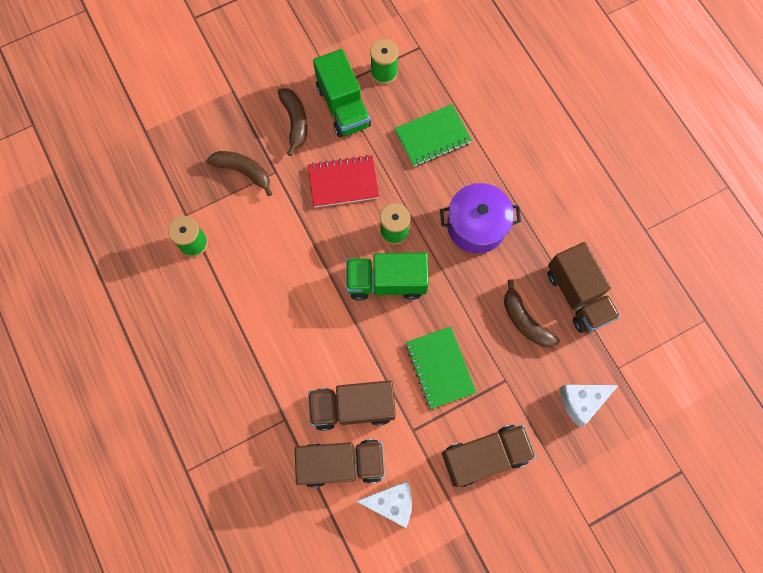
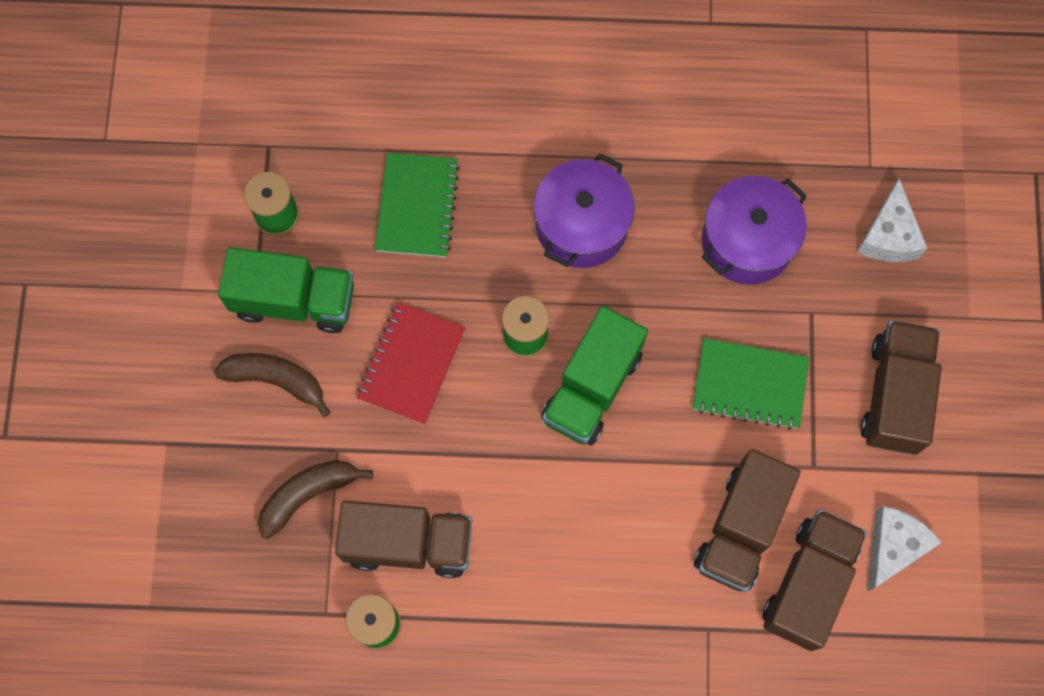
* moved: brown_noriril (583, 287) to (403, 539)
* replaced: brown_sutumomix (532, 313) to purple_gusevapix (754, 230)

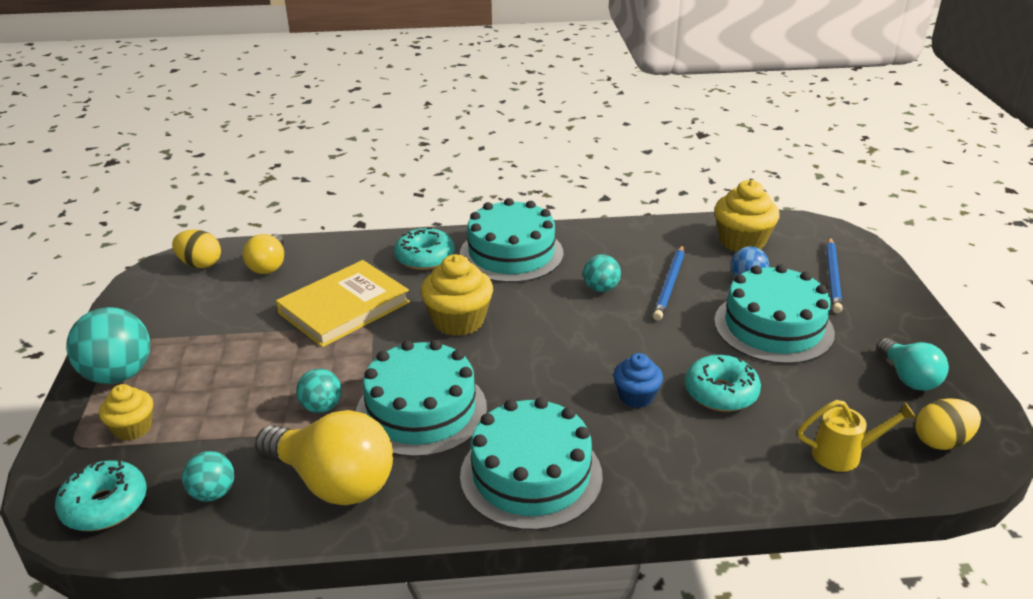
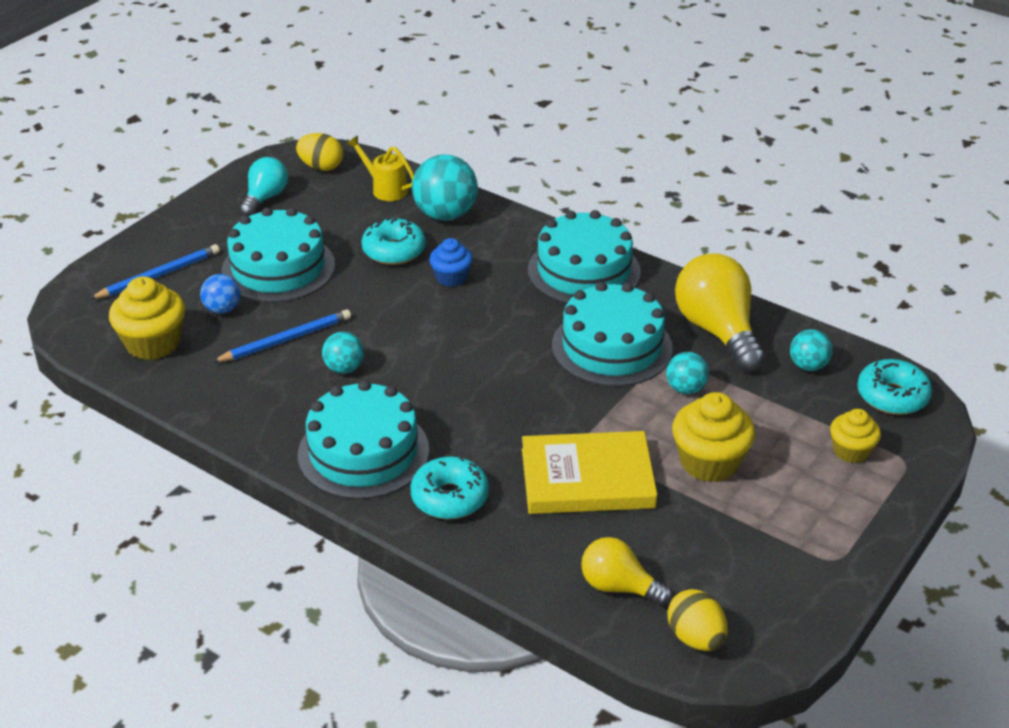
* moved: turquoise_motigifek (108, 345) to (445, 187)
* moved: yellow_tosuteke (457, 295) to (713, 437)
* turned: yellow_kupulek (263, 254) = (627, 571) 105 degrees counterclockwise

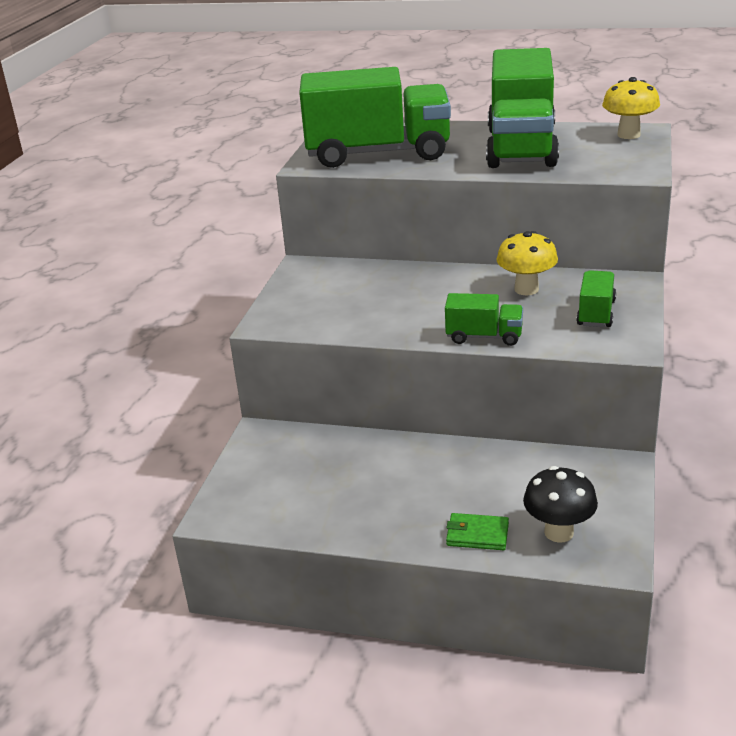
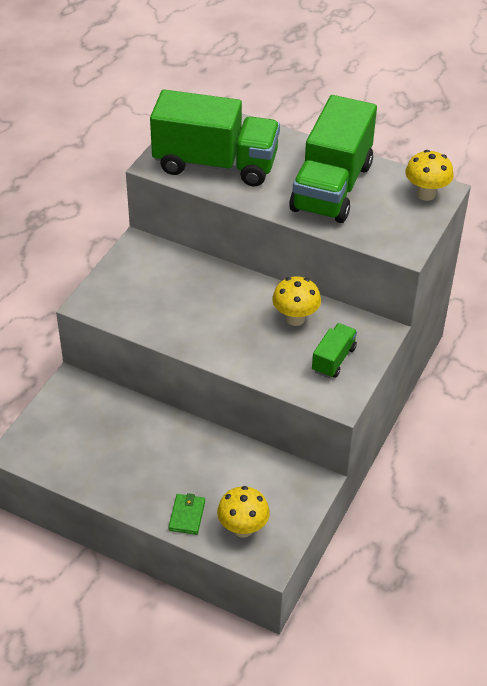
* removed: green_noriril (484, 319)
* recoloured: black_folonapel (560, 504) to yellow_folonapel (243, 512)
* turned: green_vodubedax (477, 531) = (187, 514) 75 degrees clockwise

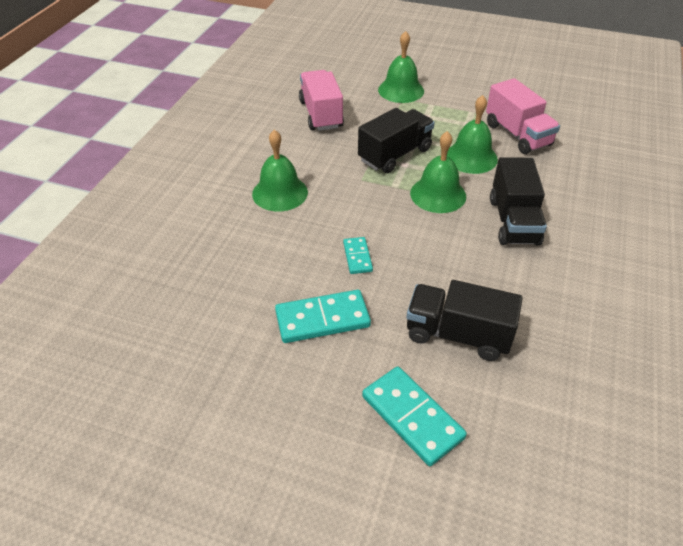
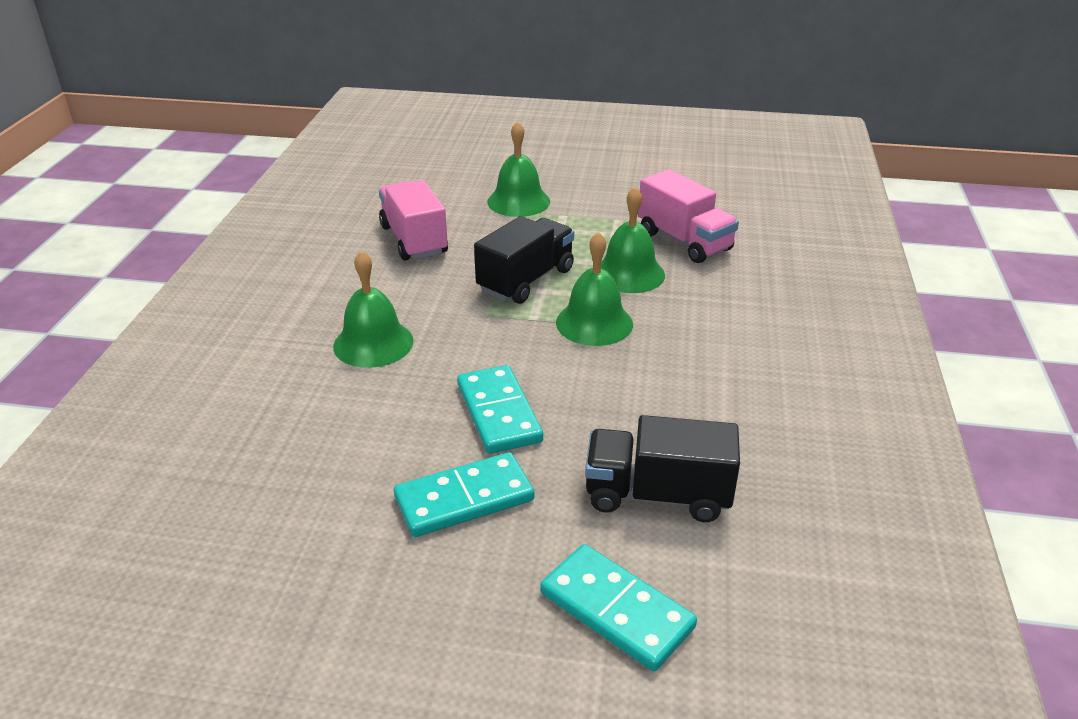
* removed: black_noriril (518, 201)
* resized: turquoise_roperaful (358, 255) = (500, 409) x1.77

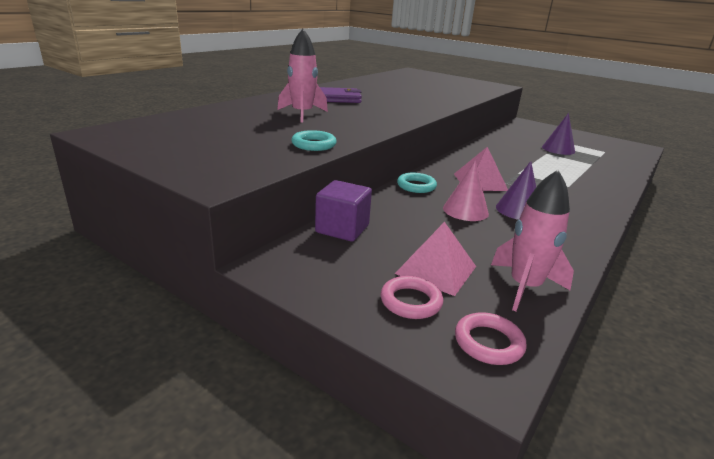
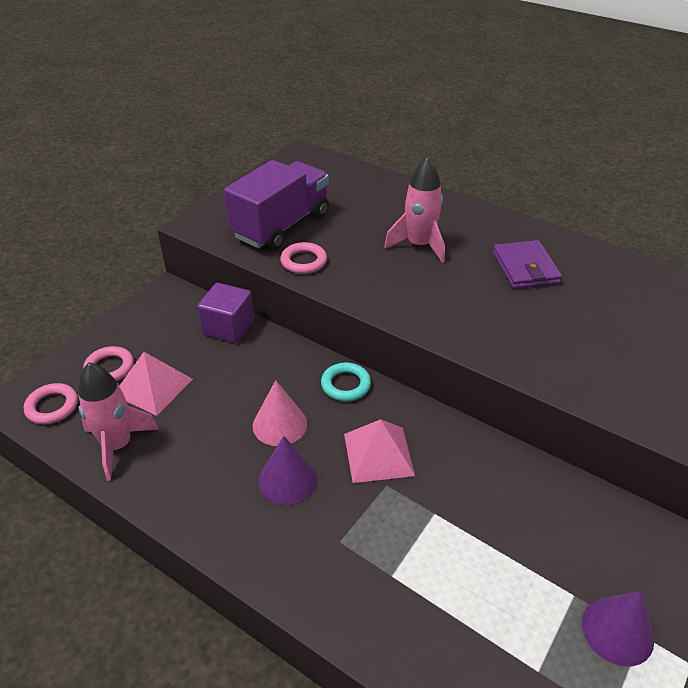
* added: purple_noriril (276, 205)
* recoloured: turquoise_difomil (314, 140) to pink_difomil (303, 258)

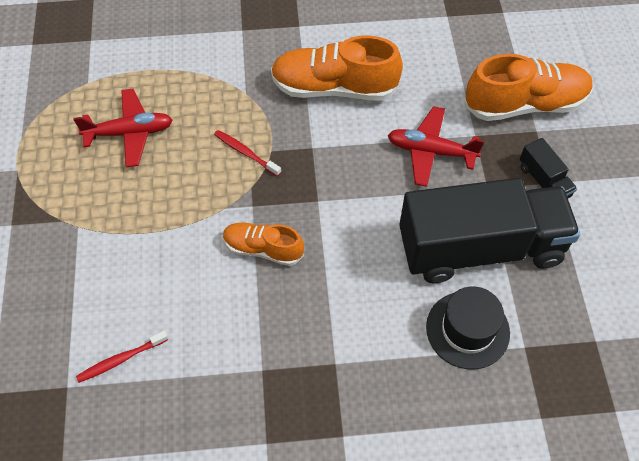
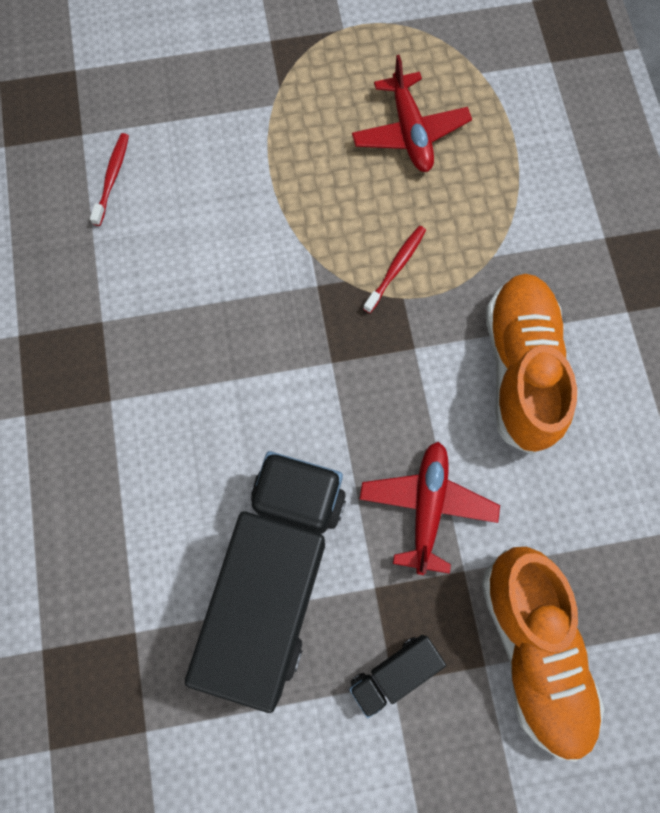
* removed: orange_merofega (263, 244)
* removed: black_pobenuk (468, 328)
* turned: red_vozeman (122, 357) = (109, 179) 45 degrees clockwise
* turned: black_noriril (489, 230) = (265, 582) 150 degrees counterclockwise

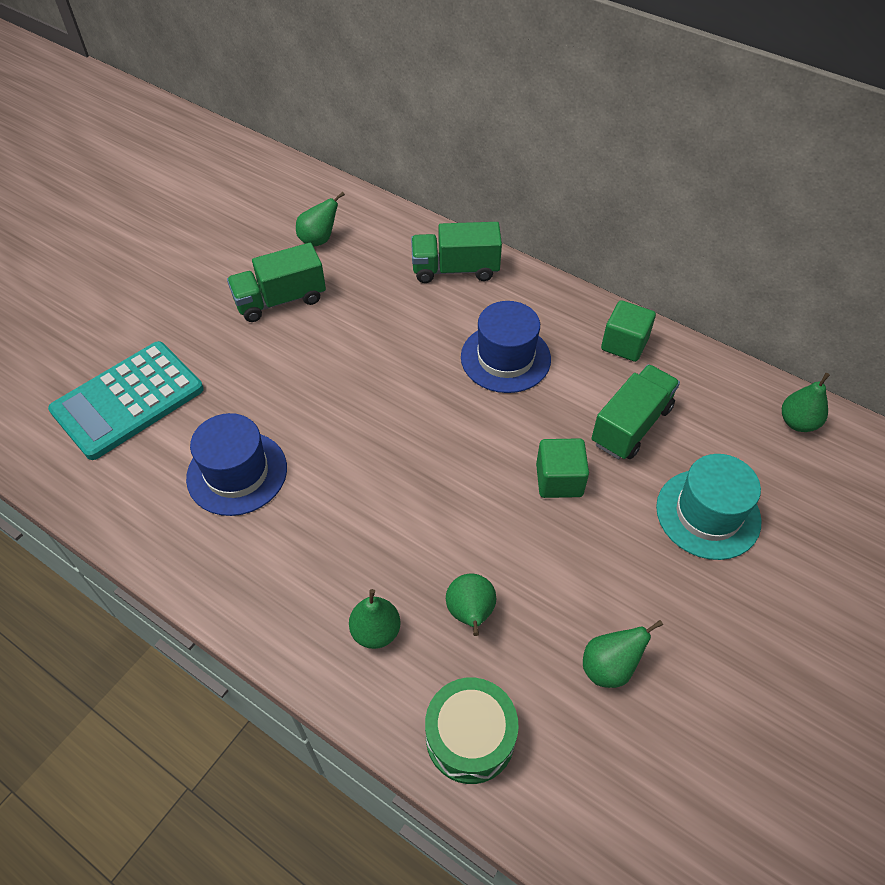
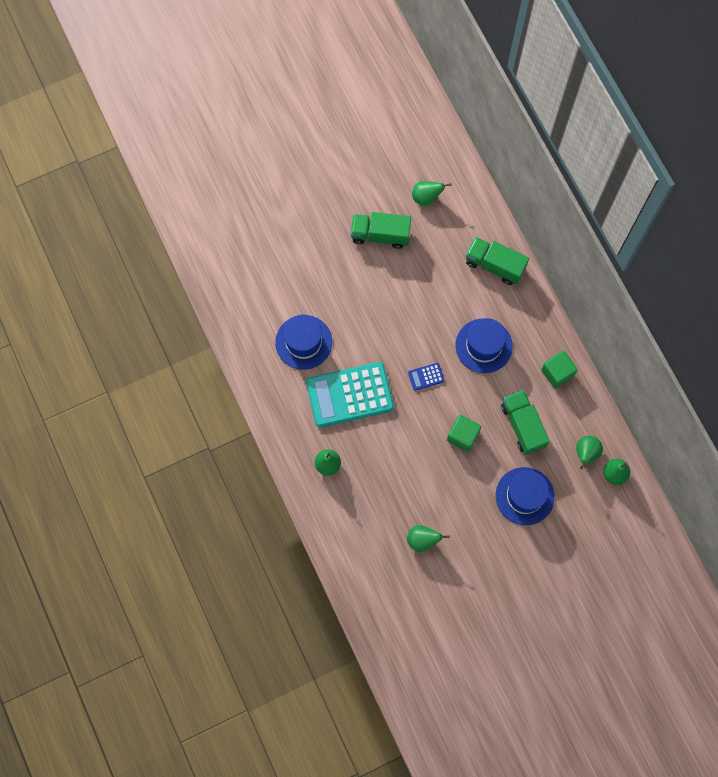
* removed: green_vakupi (472, 731)
* added: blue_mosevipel (426, 377)
* moved: turquoise_mosevipel (126, 400) to (350, 395)
* moved: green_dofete (471, 604) to (589, 452)
* recoloured: turquoise_pobenuk (708, 507) to blue_pobenuk (525, 496)
* turned: green_noriril (636, 412) = (525, 422) 90 degrees counterclockwise

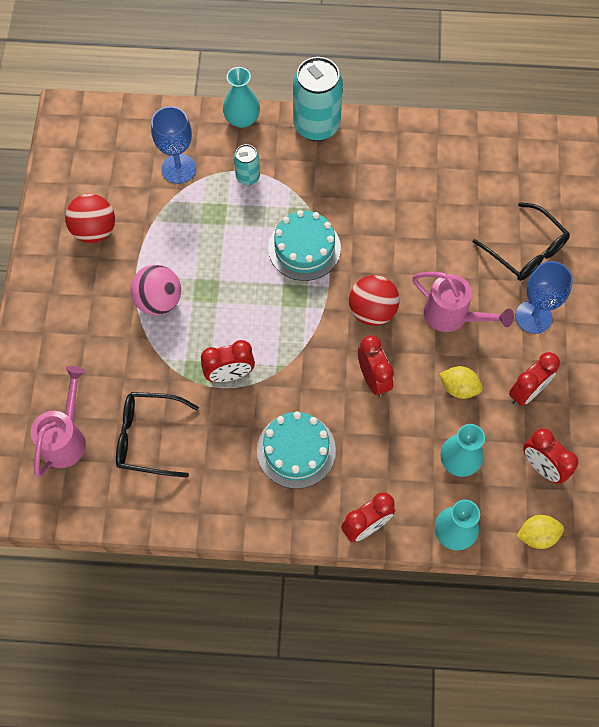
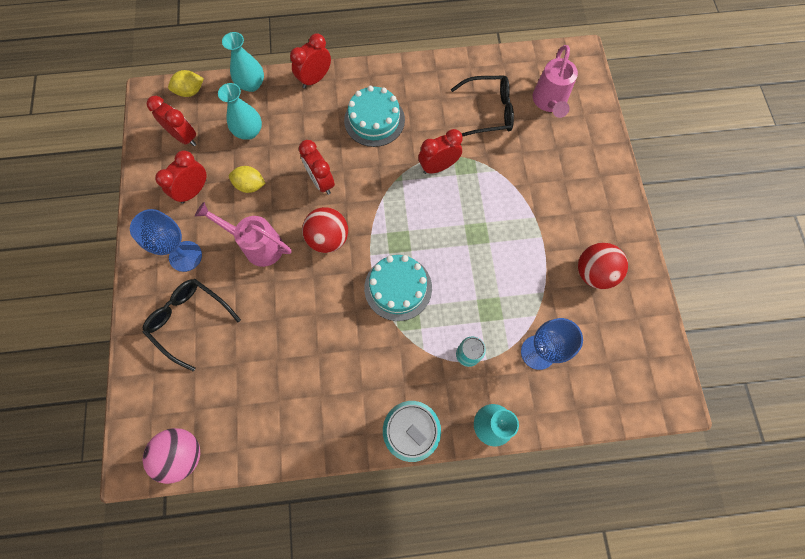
* moved: pink_motigifek (156, 290) to (171, 456)

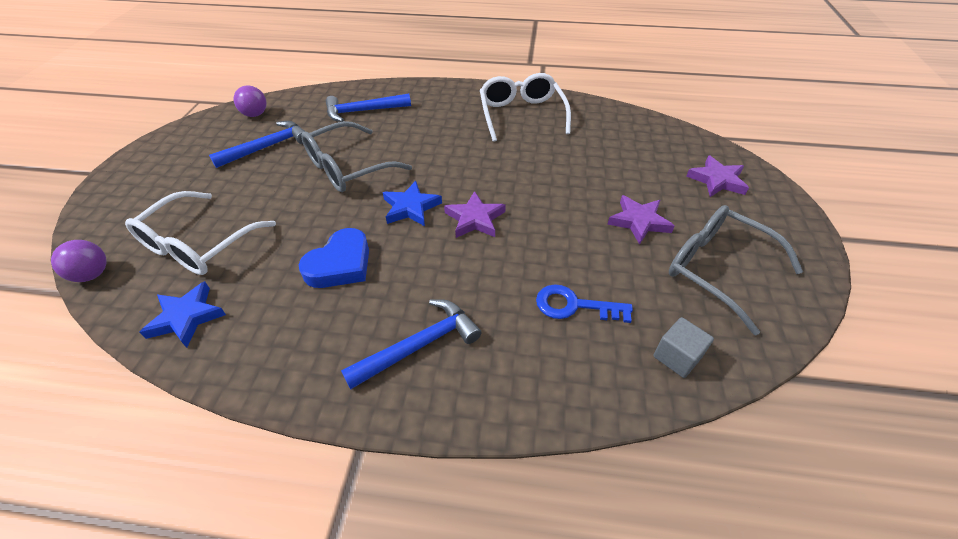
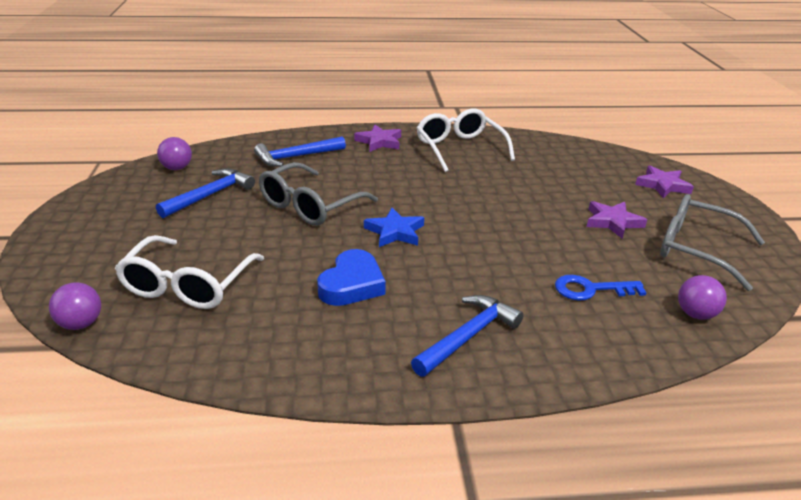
* removed: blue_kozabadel (183, 314)
* moved: purple_kozabadel (475, 214) to (377, 138)
* replaced: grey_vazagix (683, 347) to purple_motigifek (702, 297)

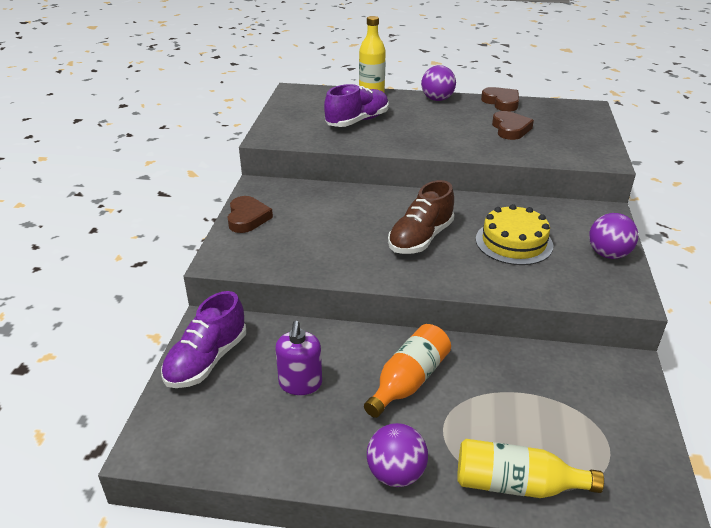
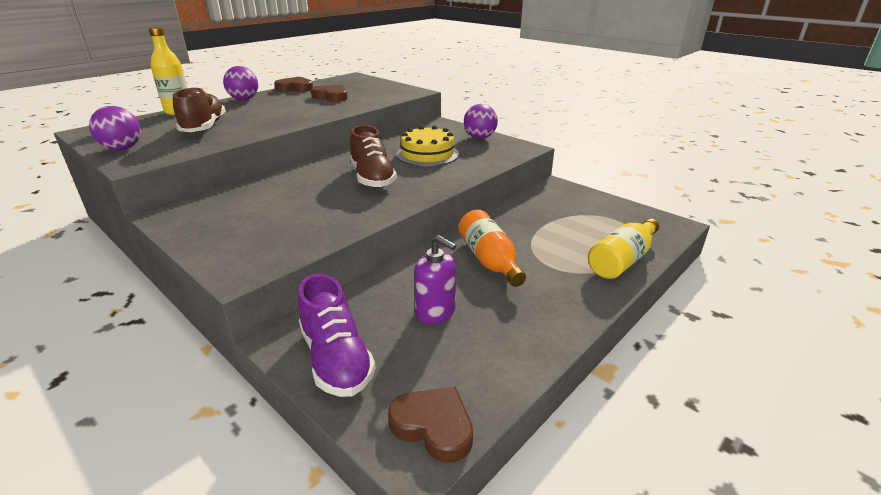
* moved: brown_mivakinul (250, 214) to (430, 425)
* moved: purple_motigifek (397, 455) to (115, 128)
* recoloured: purple_merofega (356, 105) to brown_merofega (199, 109)

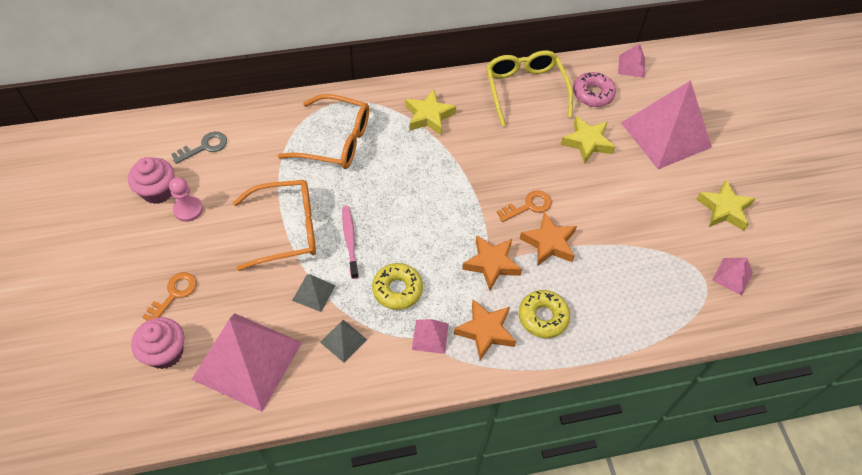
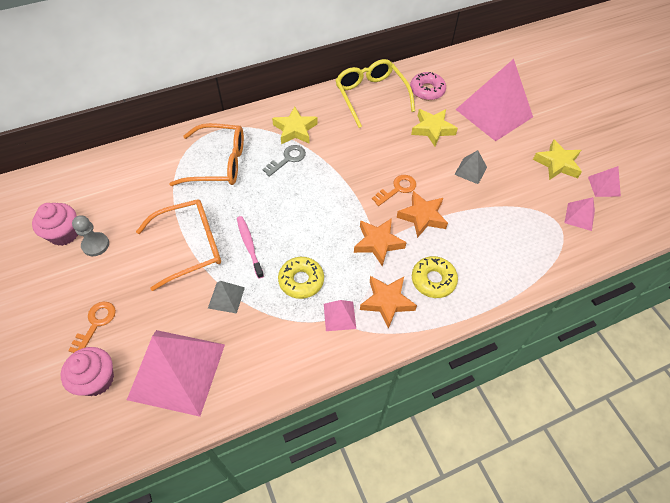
* moved: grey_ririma (199, 148) to (284, 161)
* moved: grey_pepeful (343, 341) to (470, 167)
* moved: pink_pepeful (631, 60) to (604, 181)
* recoloured: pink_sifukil (186, 199) to grey_sifukil (90, 236)

